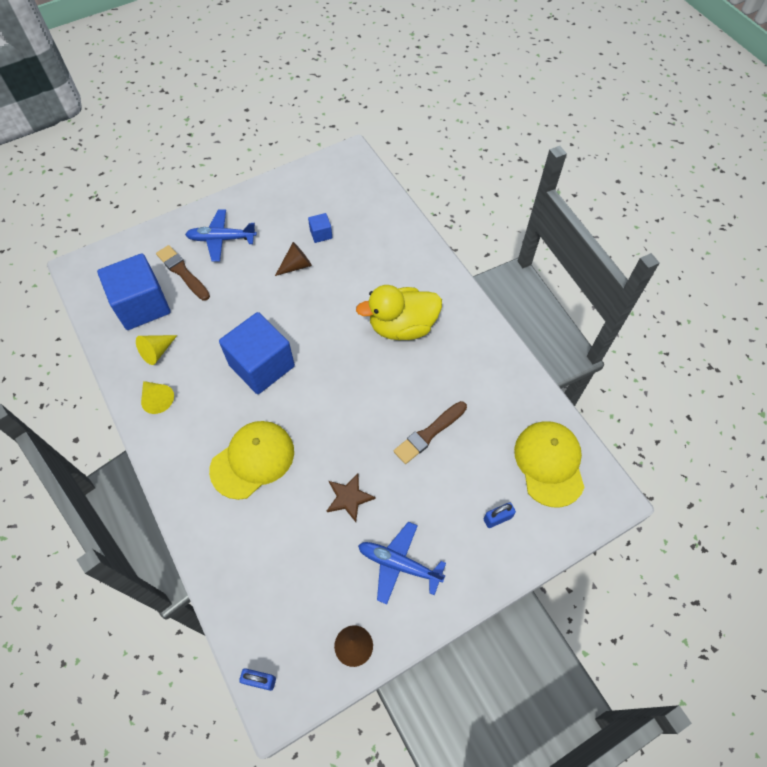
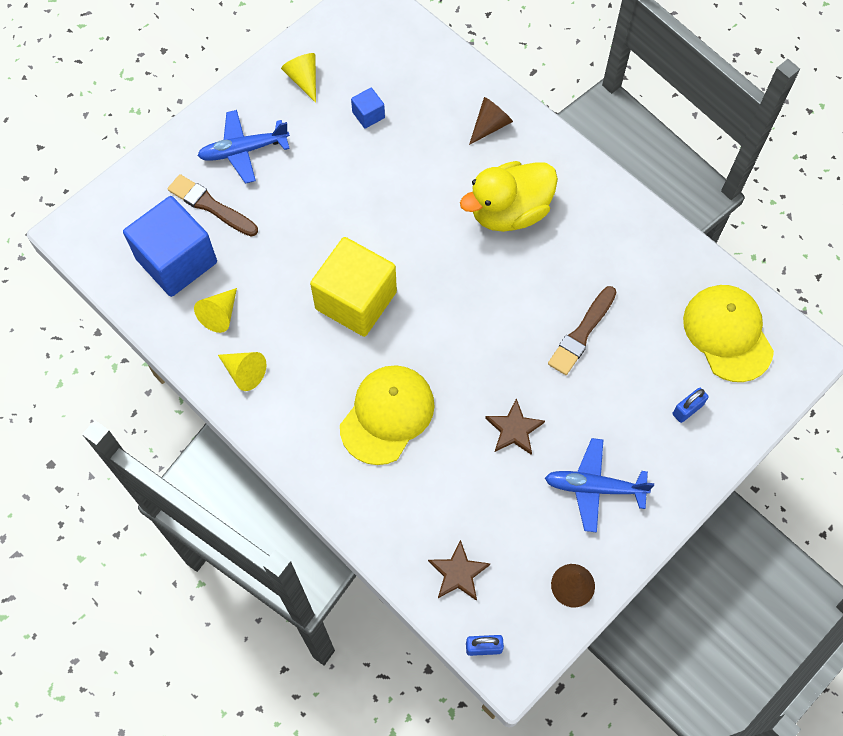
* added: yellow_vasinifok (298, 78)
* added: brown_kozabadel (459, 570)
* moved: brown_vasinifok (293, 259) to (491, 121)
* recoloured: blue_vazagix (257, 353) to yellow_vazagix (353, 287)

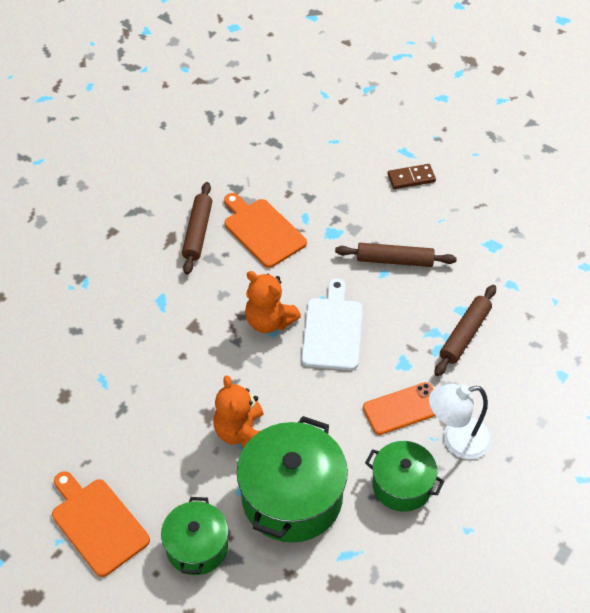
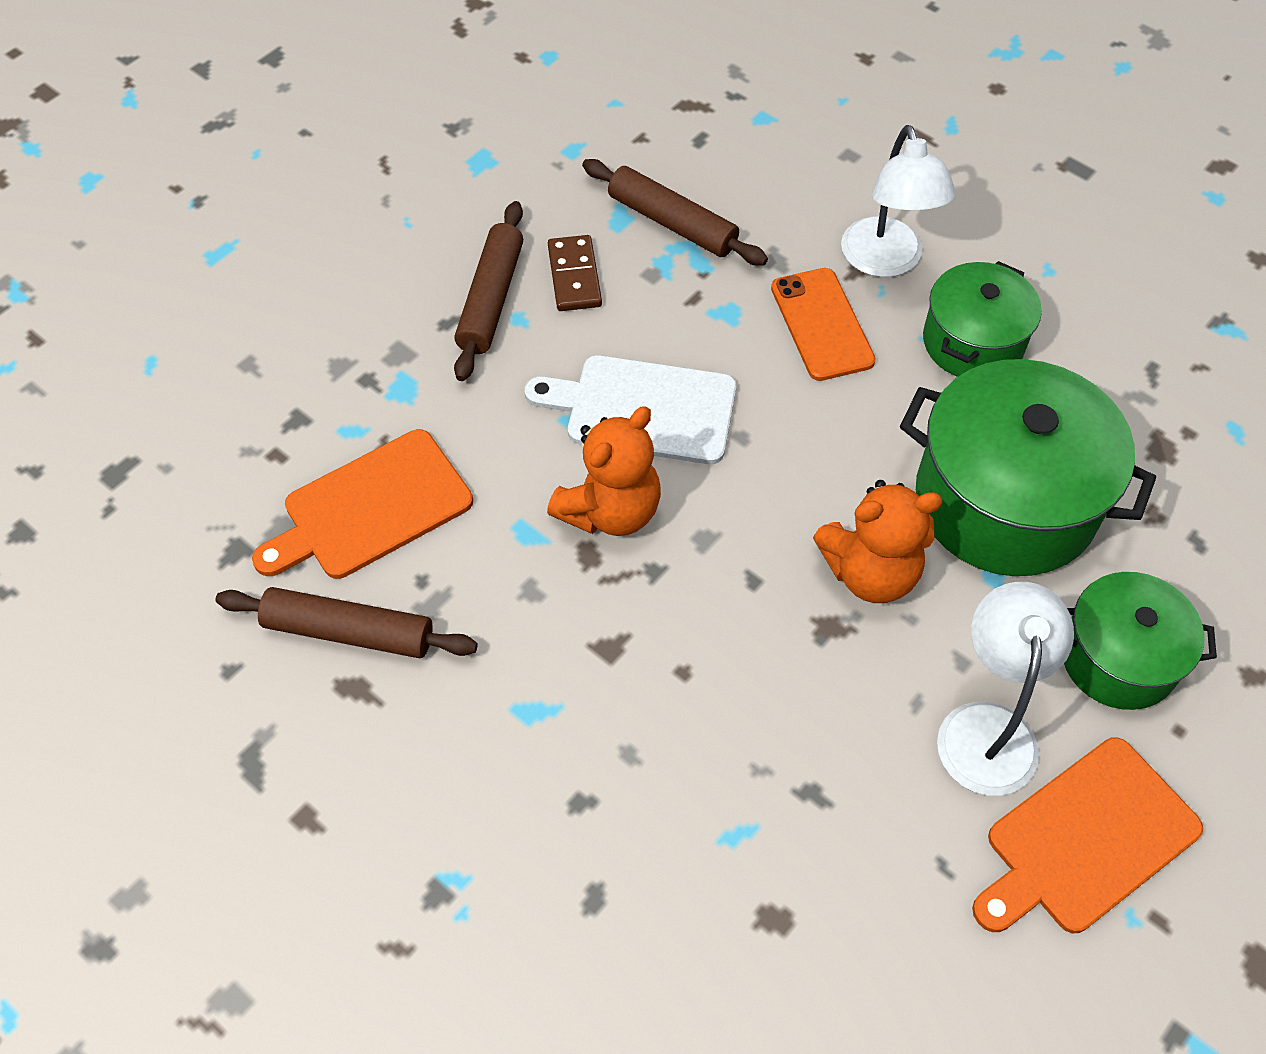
* added: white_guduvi (1005, 689)
* moved: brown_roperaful (411, 176) to (575, 273)

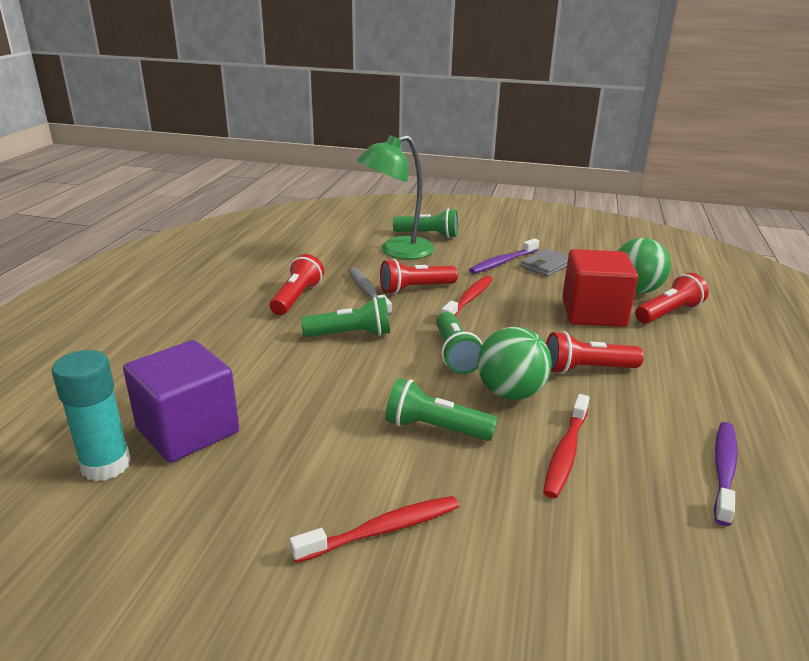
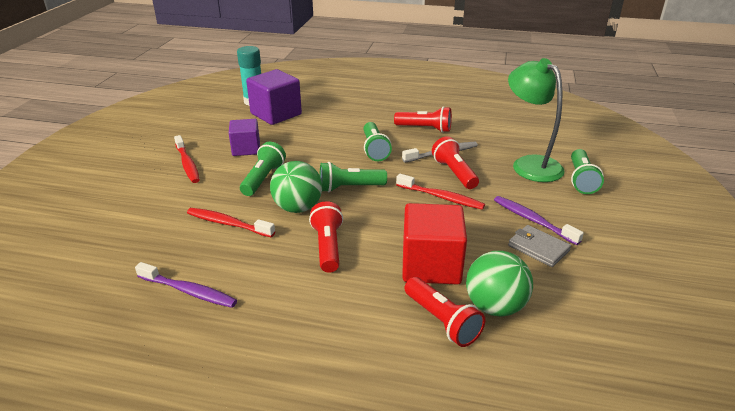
* added: purple_vazagix (244, 137)

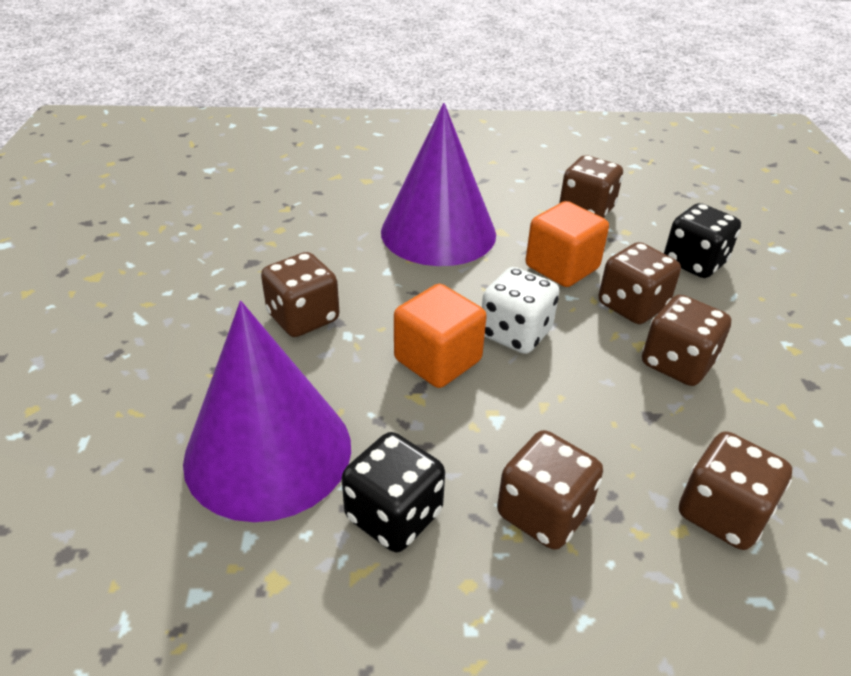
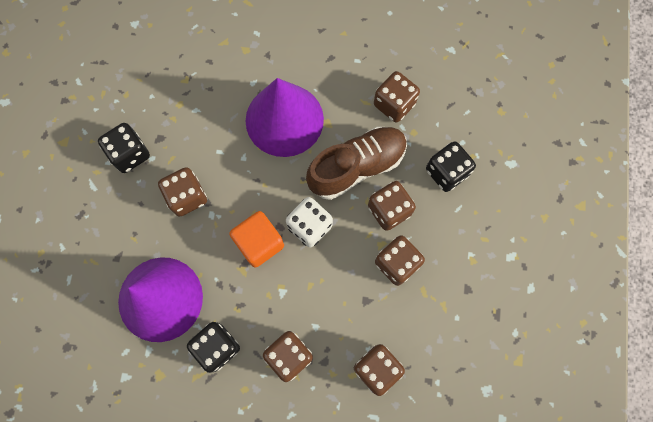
* added: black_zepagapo (124, 148)
* replaced: orange_vazagix (567, 244) to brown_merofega (356, 163)

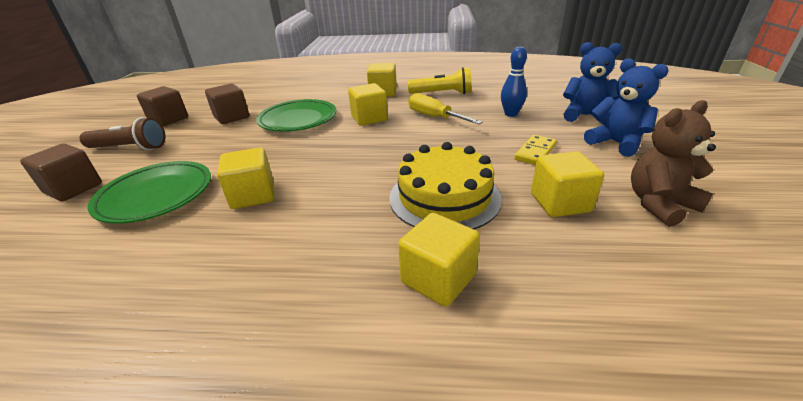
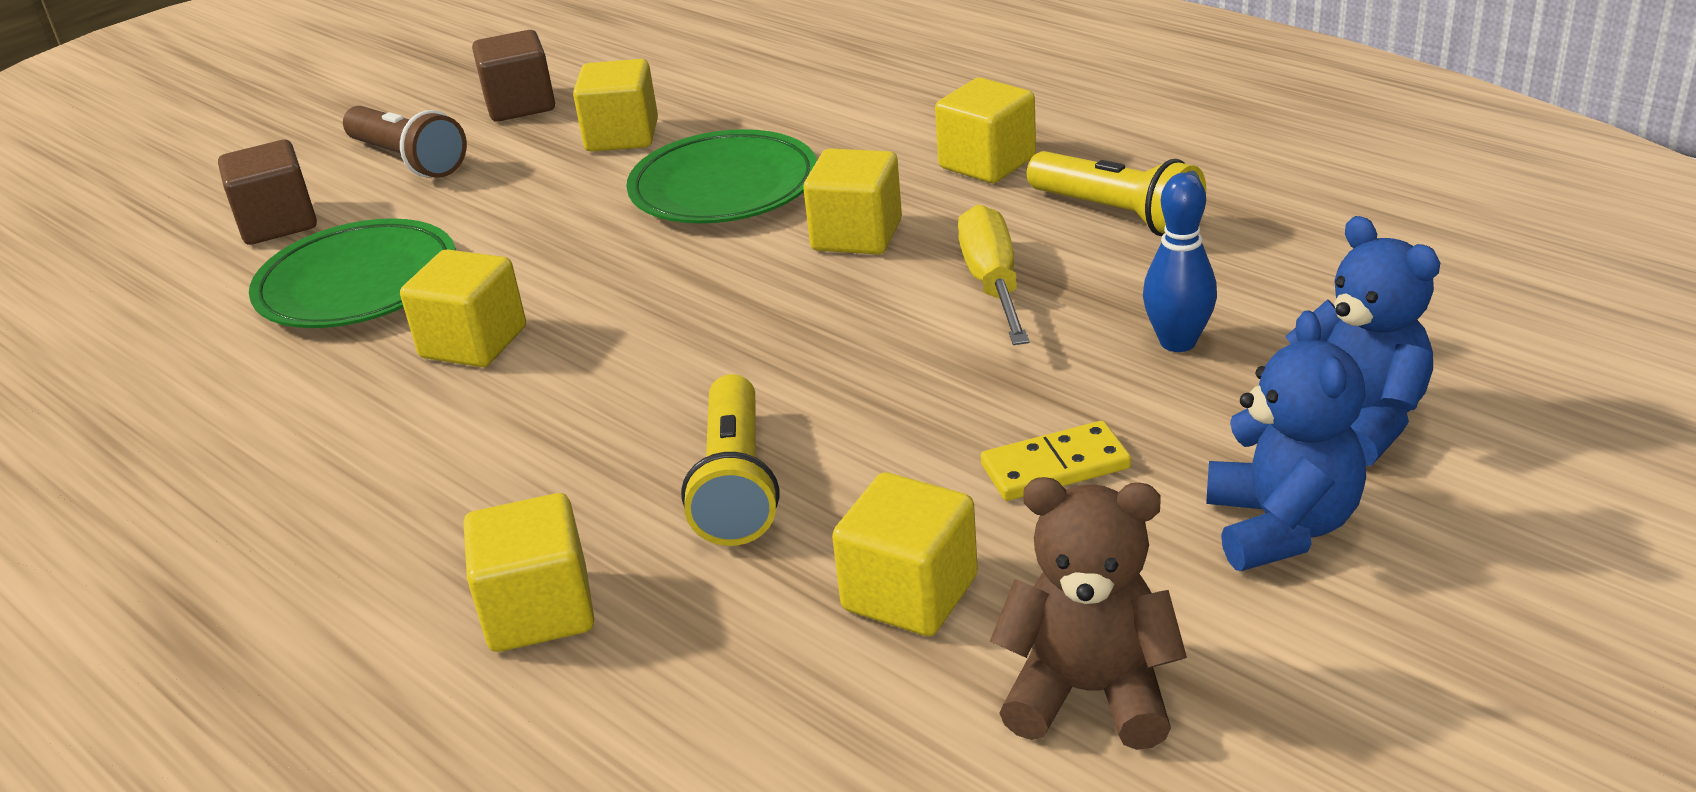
* replaced: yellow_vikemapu (445, 186) to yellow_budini (730, 460)
* recoloured: brown_vazagix (227, 103) to yellow_vazagix (615, 105)

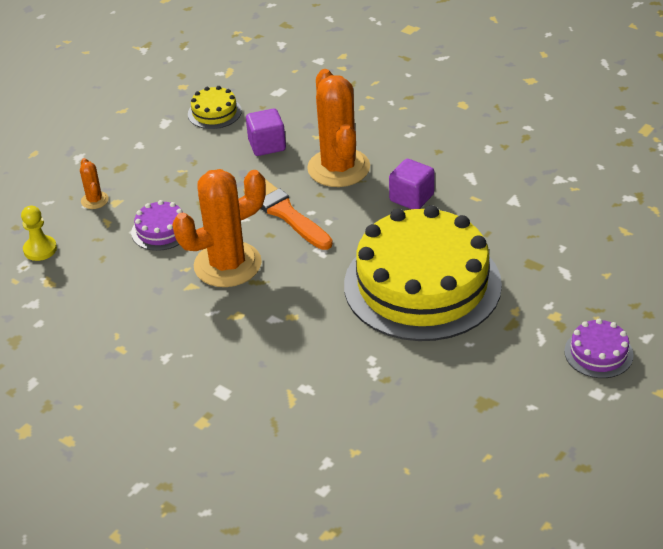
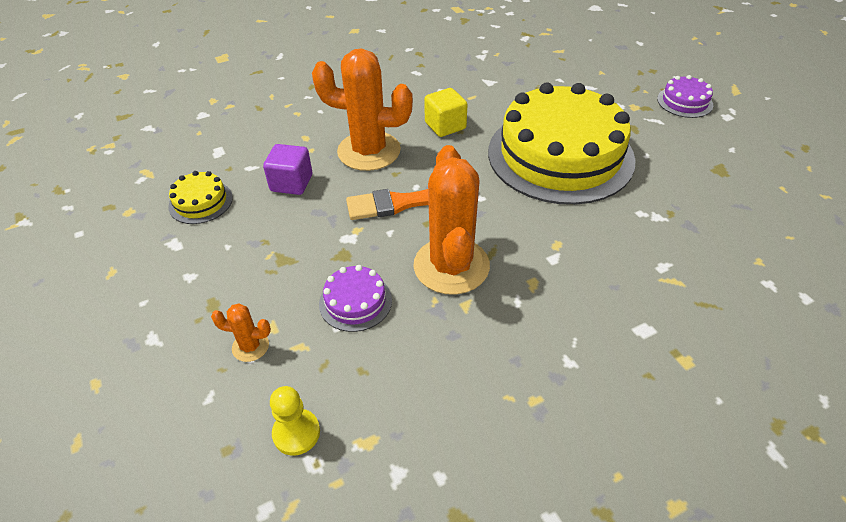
* recoloured: purple_vazagix (412, 184) to yellow_vazagix (445, 112)

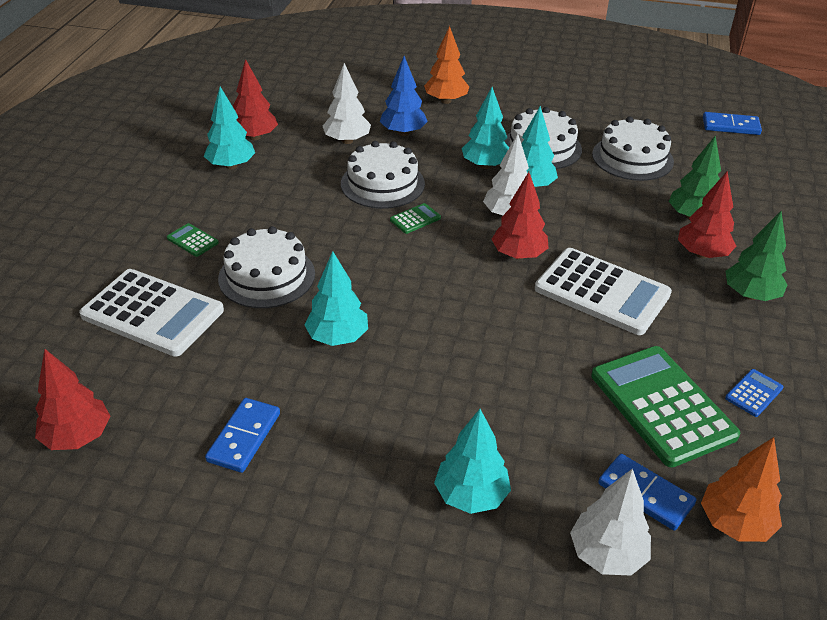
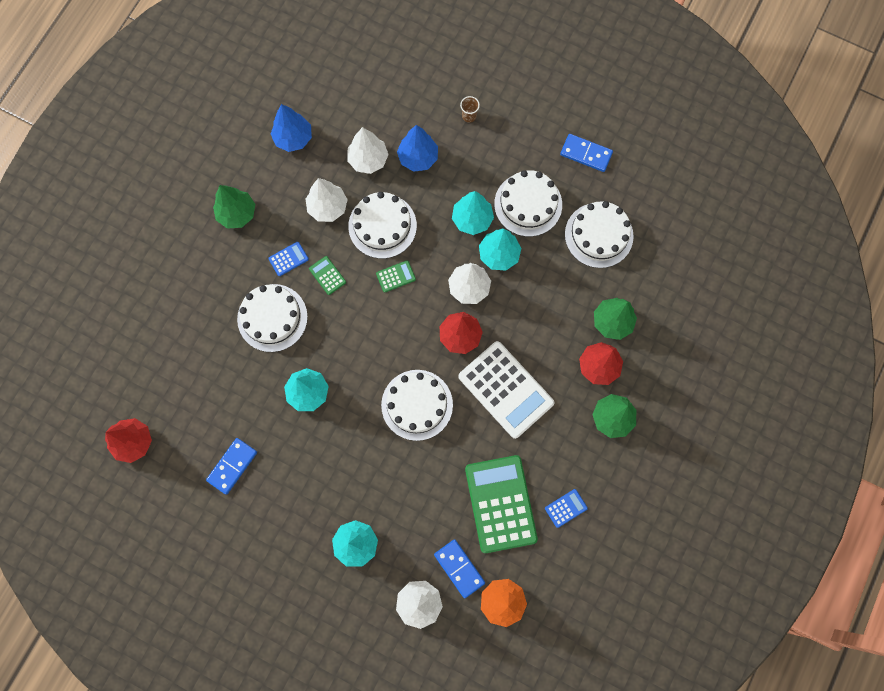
* removed: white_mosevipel (151, 313)
* removed: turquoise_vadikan (229, 128)
* added: green_vadikan (234, 207)
* added: blue_mosevipel (288, 259)
* added: white_vadikan (327, 200)
* added: white_vikemapu (417, 405)
* moved: green_mosevipel (193, 240) to (327, 275)
* moved: blue_roperaful (732, 123) to (586, 153)
* replaced: orange_vadikan (446, 65) to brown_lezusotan (470, 109)
* recoloured: red_vadikan (255, 99) to blue_vadikan (291, 128)

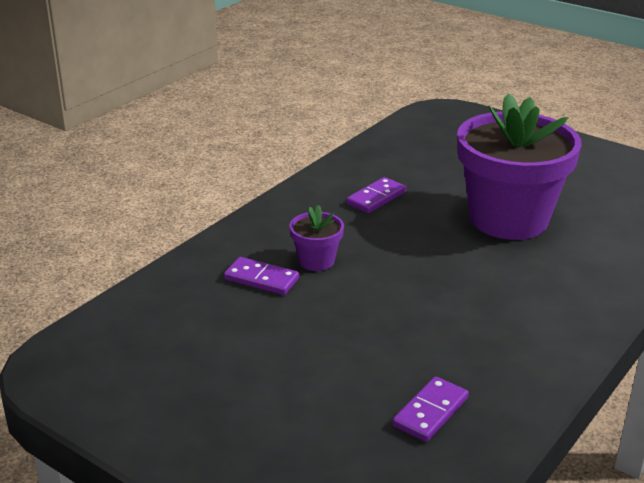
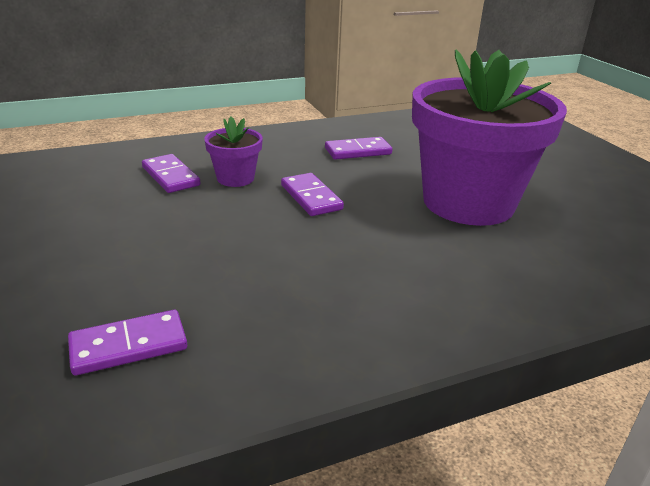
* added: purple_roperaful (312, 194)

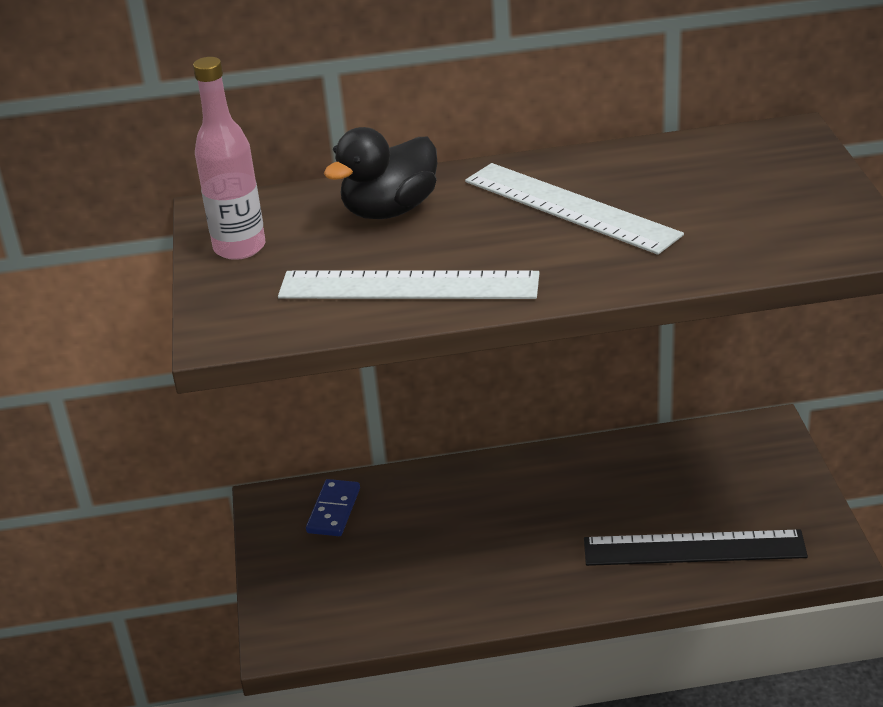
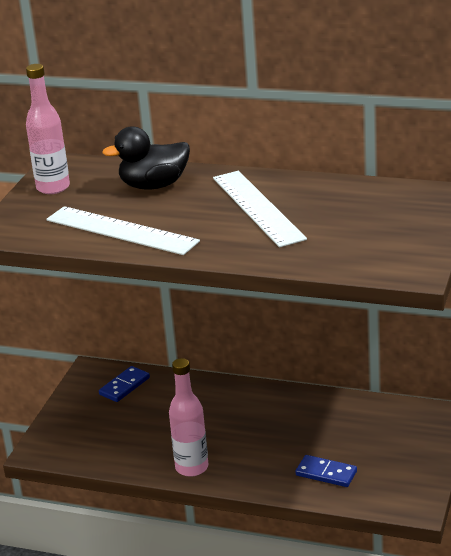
* added: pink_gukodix (188, 417)
* replaced: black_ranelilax (696, 547) to blue_roperaful (326, 471)

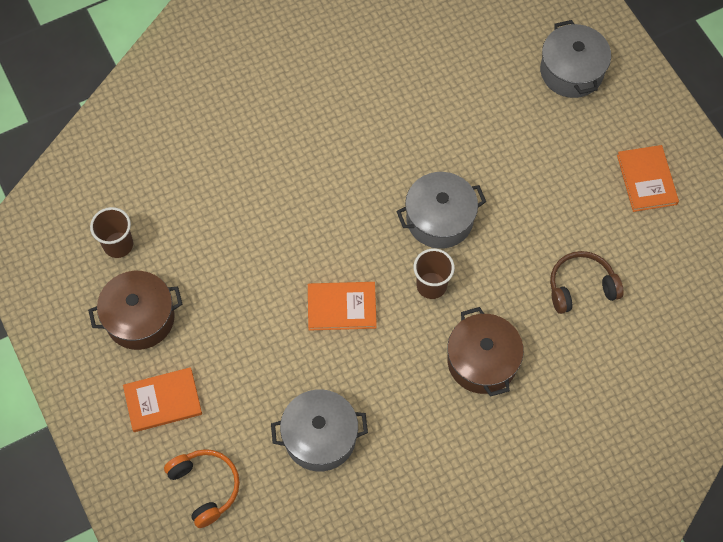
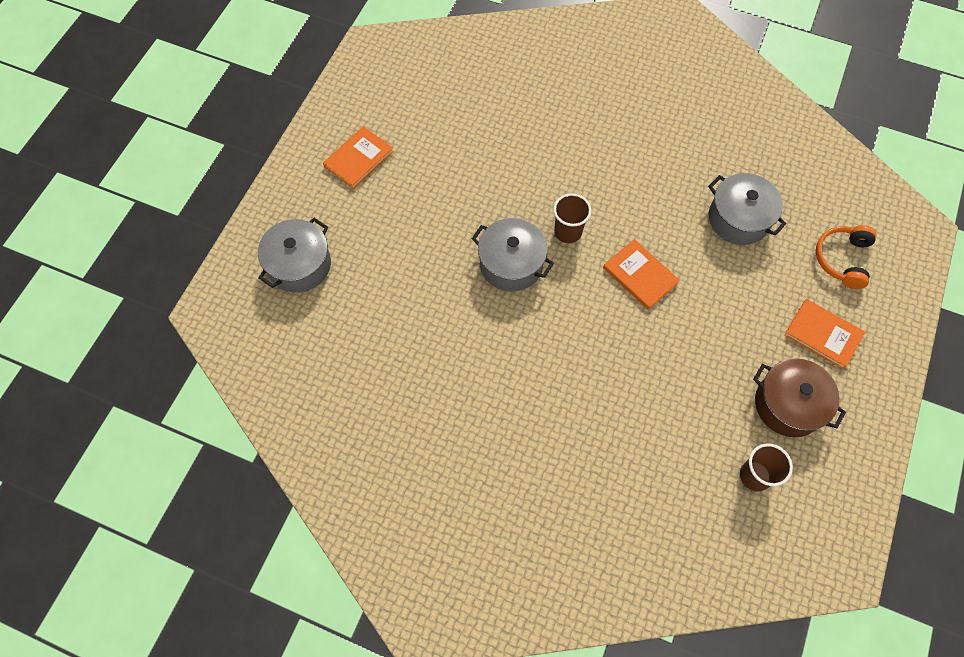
* removed: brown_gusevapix (485, 352)
* removed: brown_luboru (587, 282)

